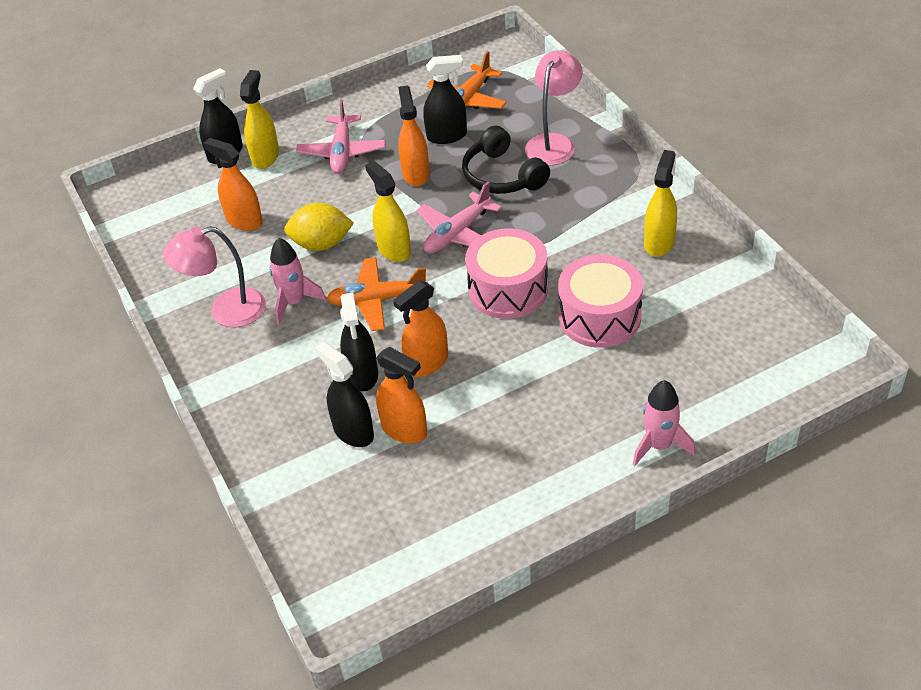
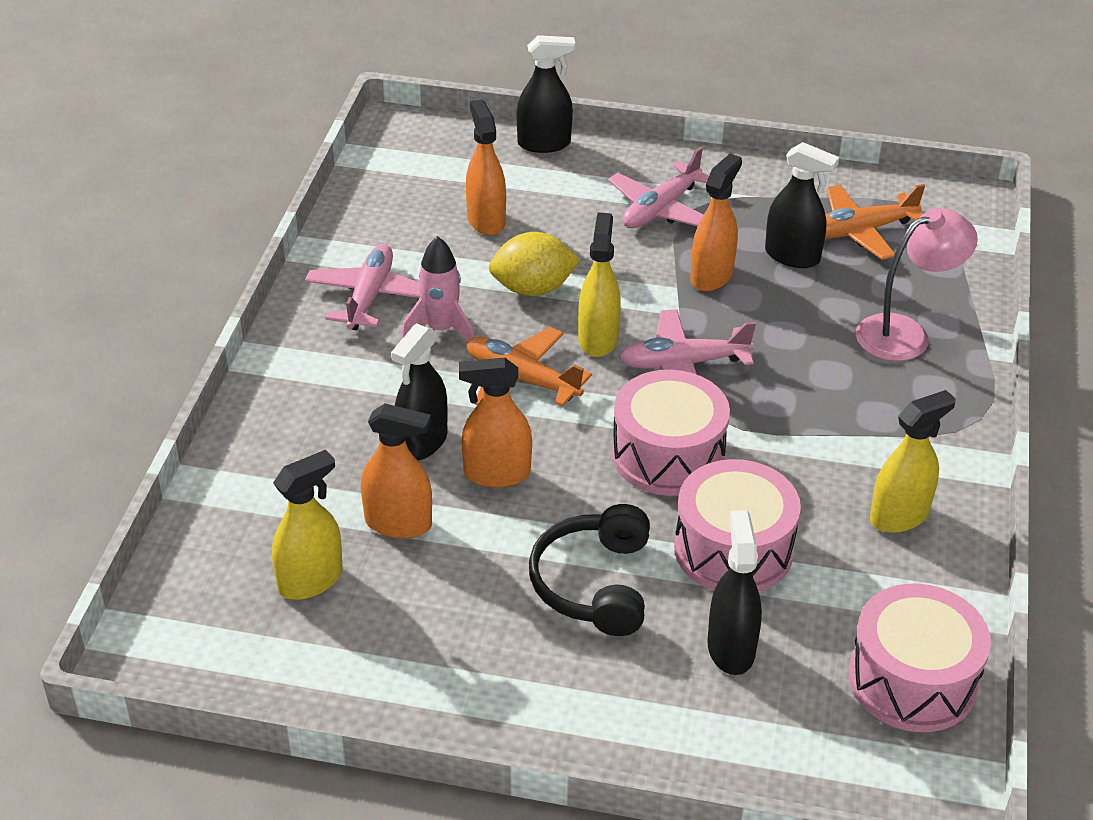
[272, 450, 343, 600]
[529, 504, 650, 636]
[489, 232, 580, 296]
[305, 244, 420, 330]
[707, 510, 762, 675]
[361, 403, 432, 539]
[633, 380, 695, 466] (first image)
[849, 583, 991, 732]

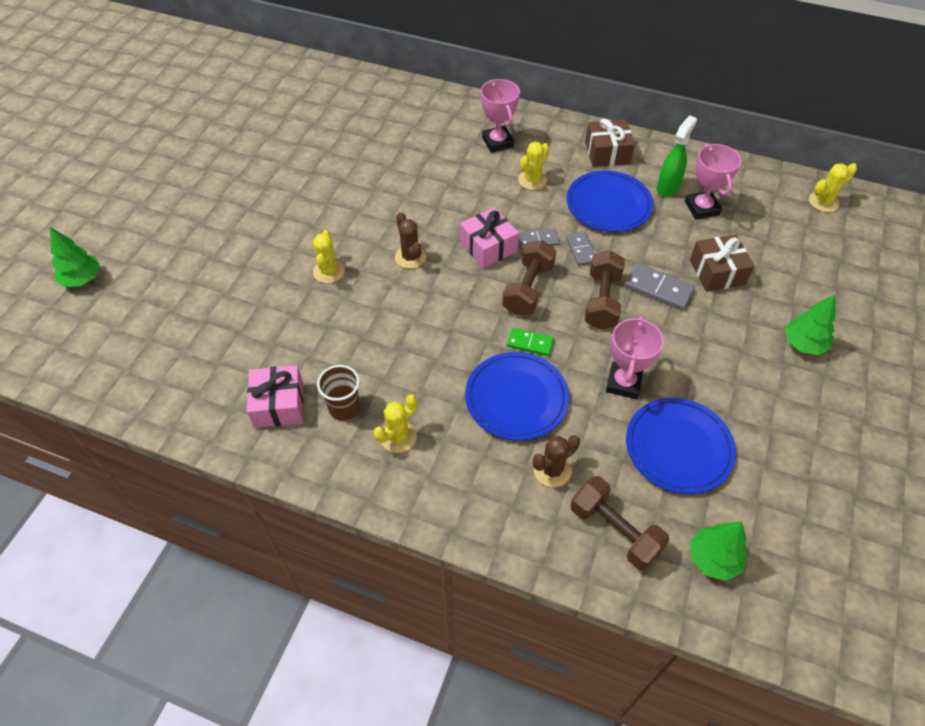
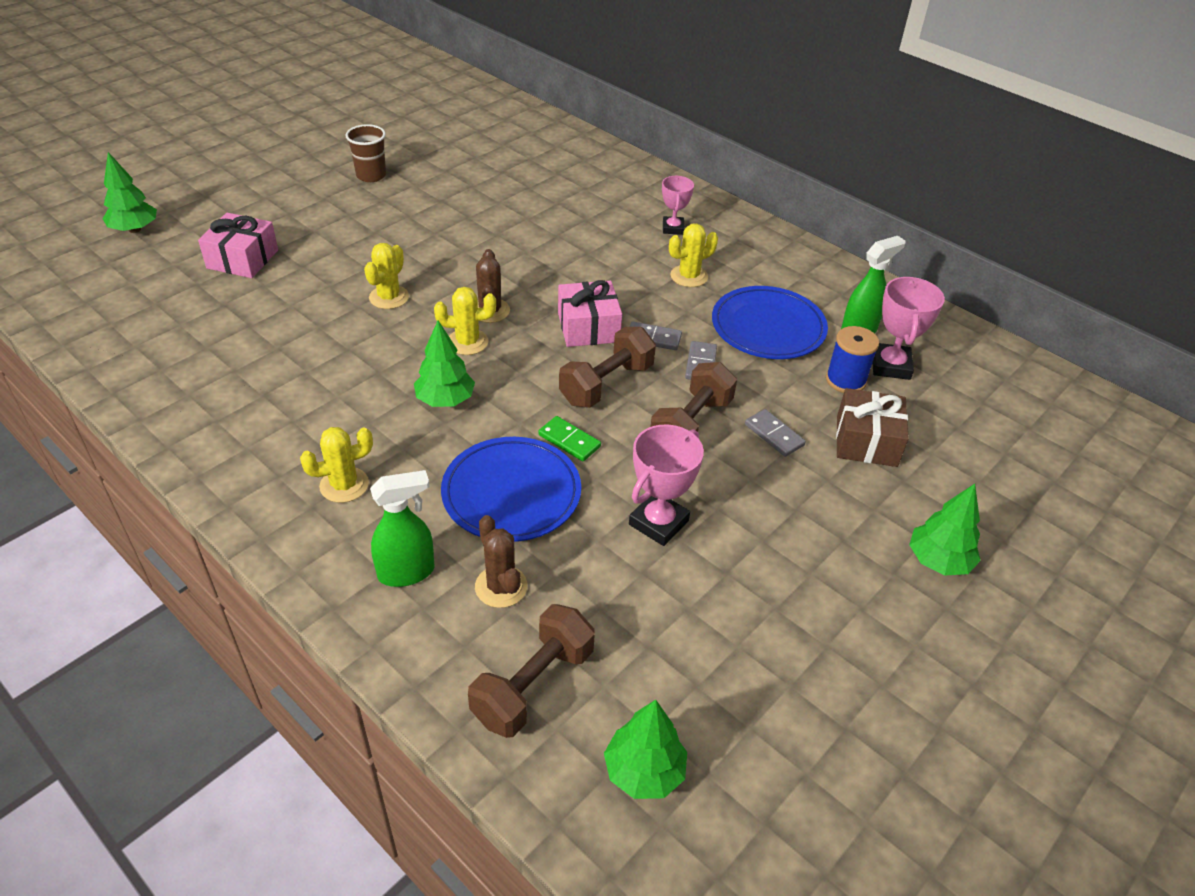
[662, 176, 694, 235]
[585, 118, 635, 167] (first image)
[434, 287, 496, 355]
[745, 409, 806, 457]
[198, 213, 278, 278]
[346, 124, 386, 182]
[626, 398, 736, 494] (first image)
[475, 515, 528, 608]
[468, 604, 595, 738]
[414, 321, 475, 407]
[826, 326, 879, 393]
[370, 470, 435, 587]

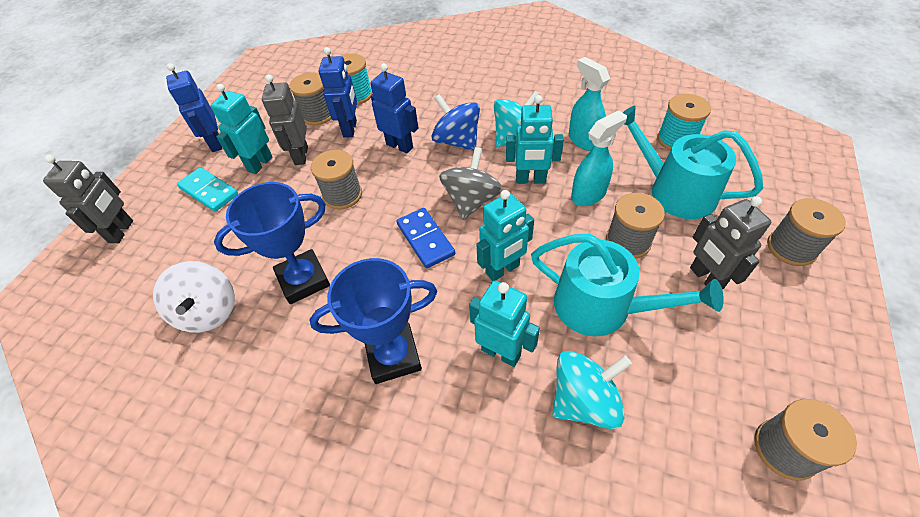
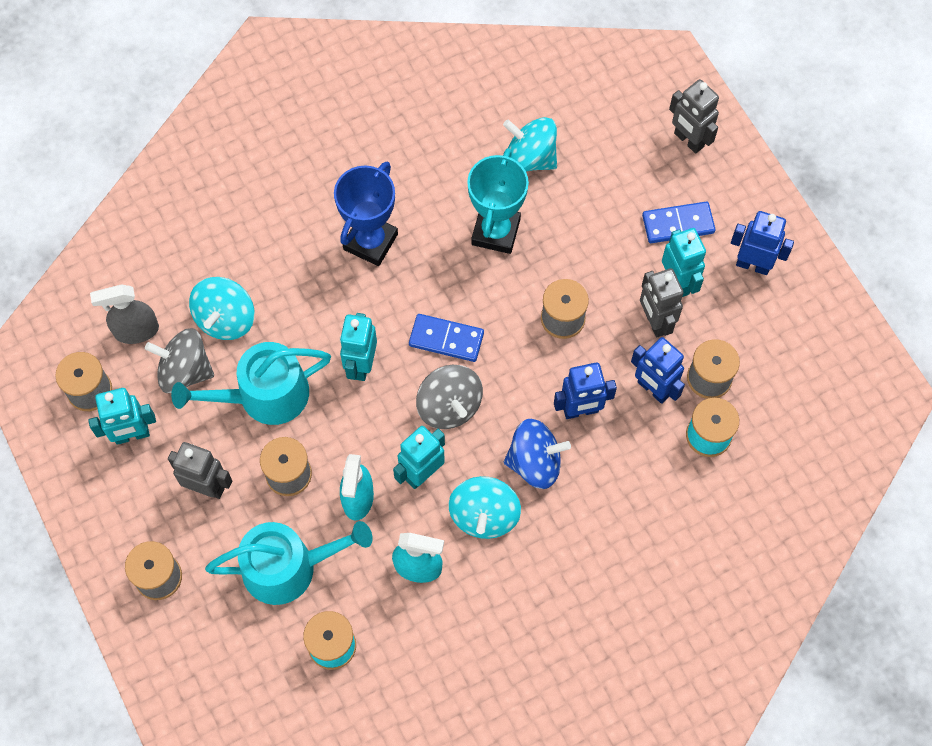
[640, 268, 684, 338]
[642, 202, 716, 243]
[467, 148, 529, 254]
[503, 117, 557, 172]
[88, 388, 156, 445]
[90, 284, 159, 344]
[145, 328, 214, 393]

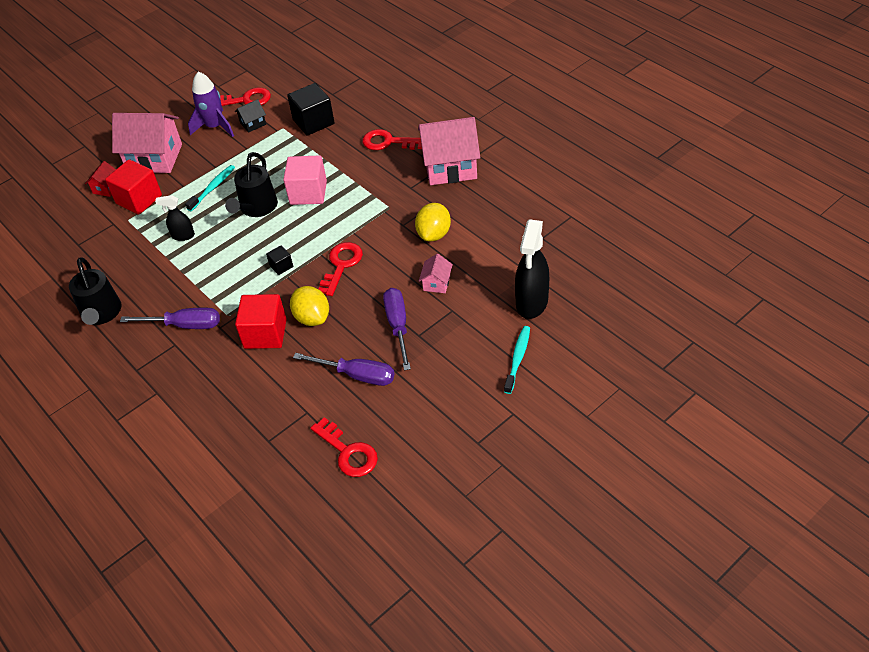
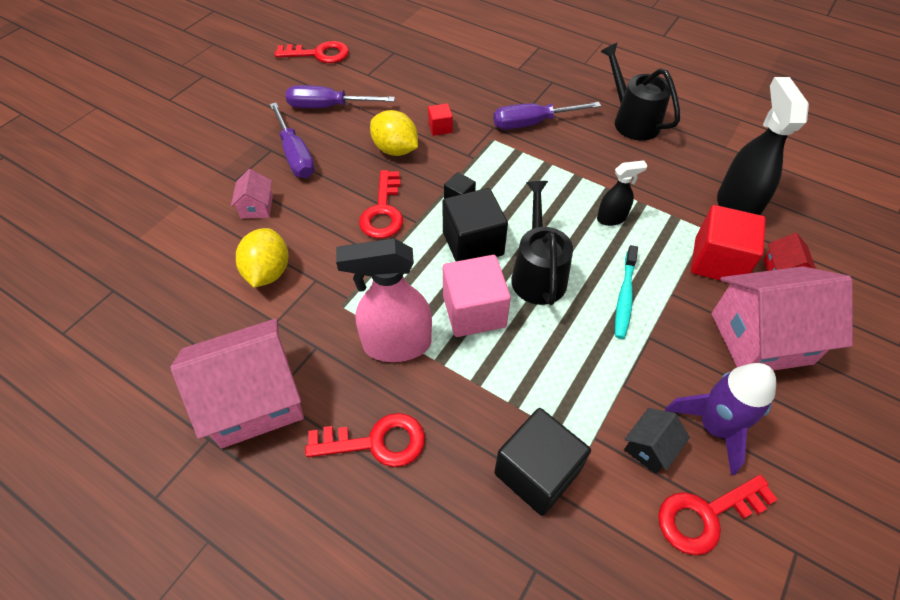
[717, 77, 809, 215]
[428, 104, 453, 136]
[504, 326, 530, 394] (first image)
[275, 41, 349, 63]
[442, 188, 508, 261]
[336, 238, 432, 362]

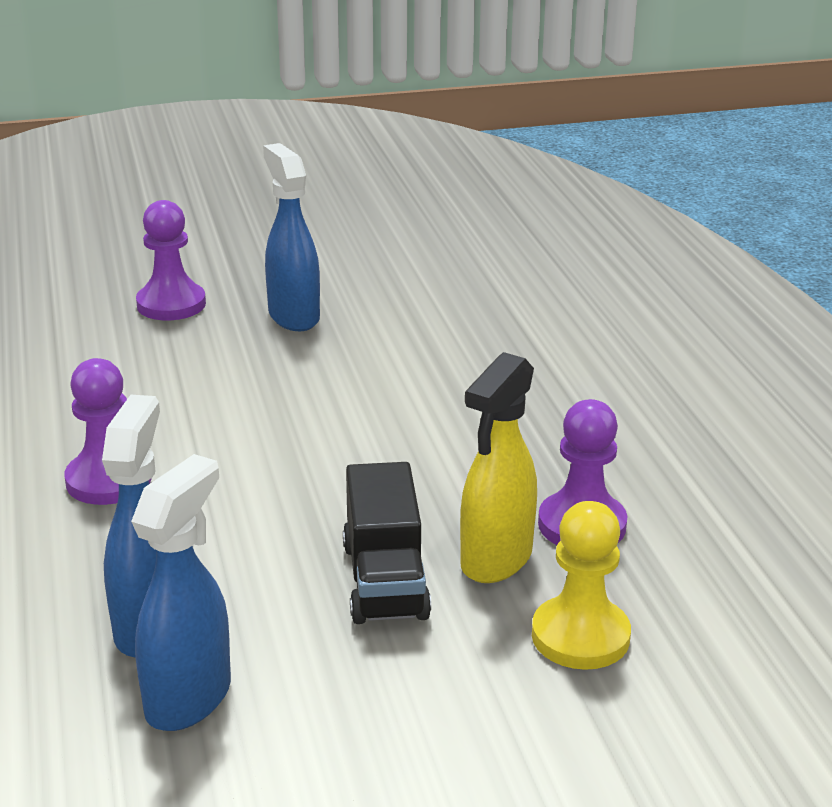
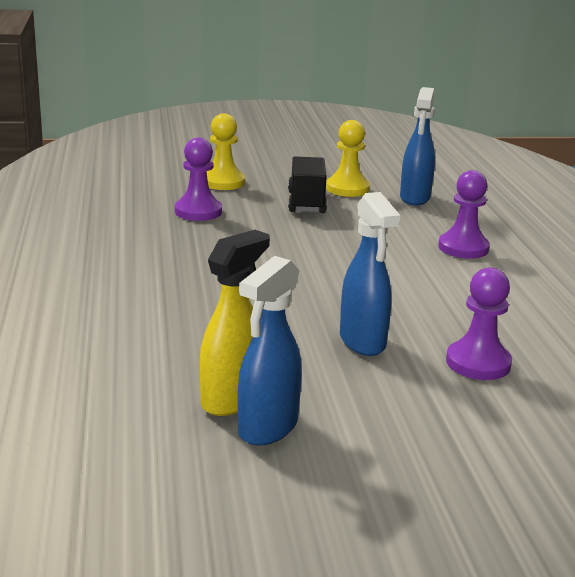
[200, 230, 270, 416]
[238, 256, 302, 446]
[326, 120, 370, 197]

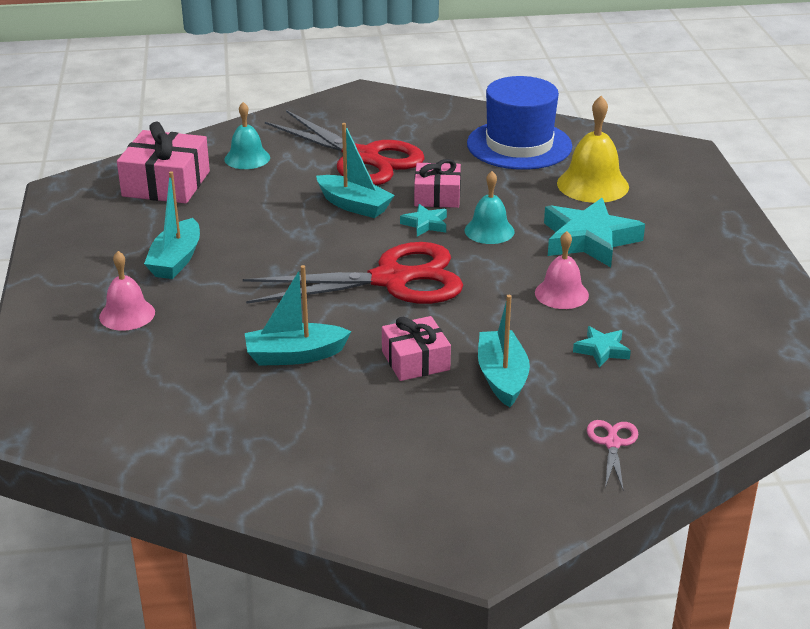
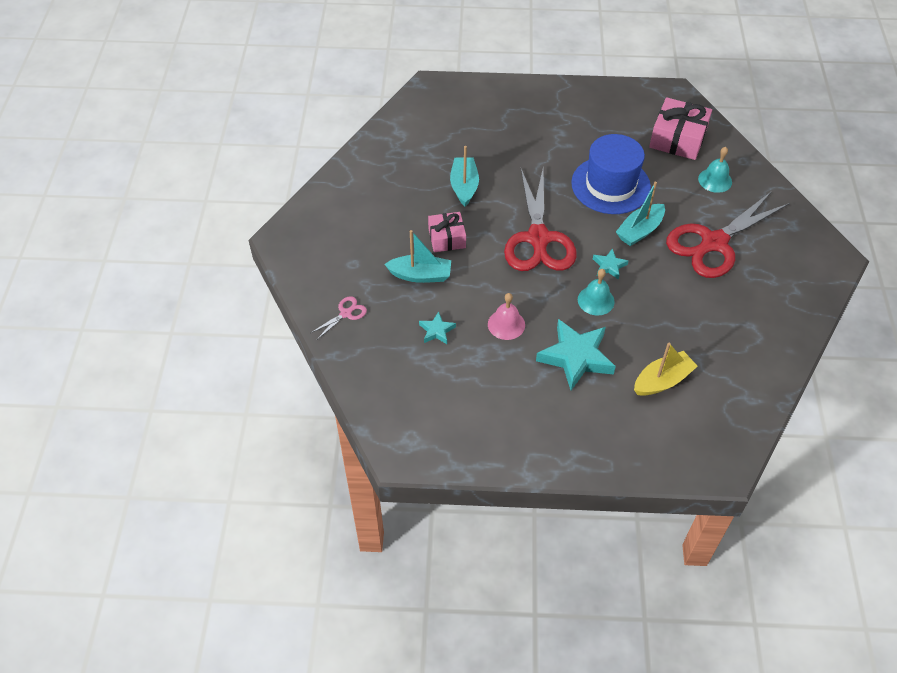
[571, 134, 651, 214]
[634, 343, 698, 396]
[414, 159, 461, 208] (first image)
[144, 171, 200, 279] (first image)
[99, 251, 155, 331] (first image)
[311, 296, 367, 339]

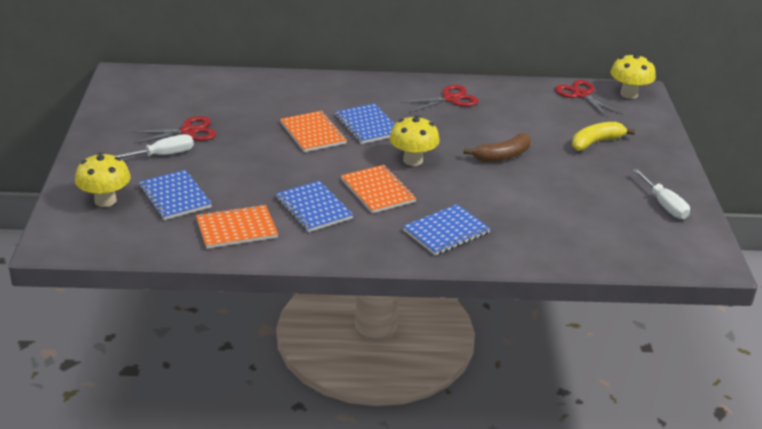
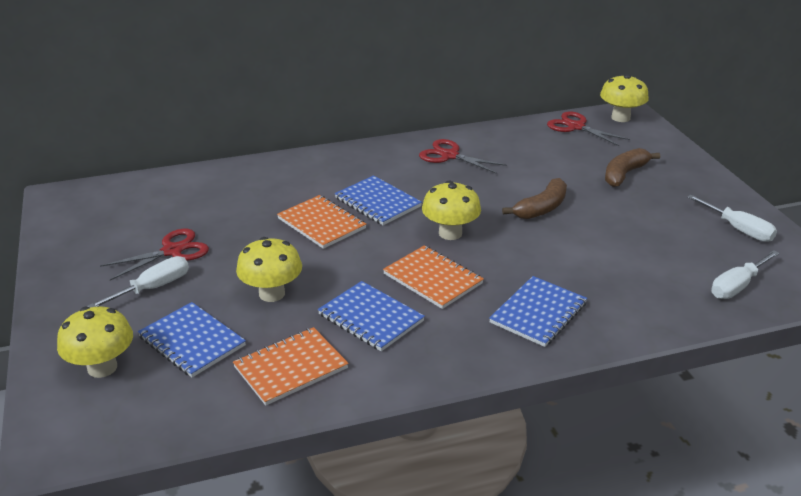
[419, 139, 507, 174]
[605, 148, 660, 187]
[236, 237, 302, 302]
[711, 250, 780, 299]

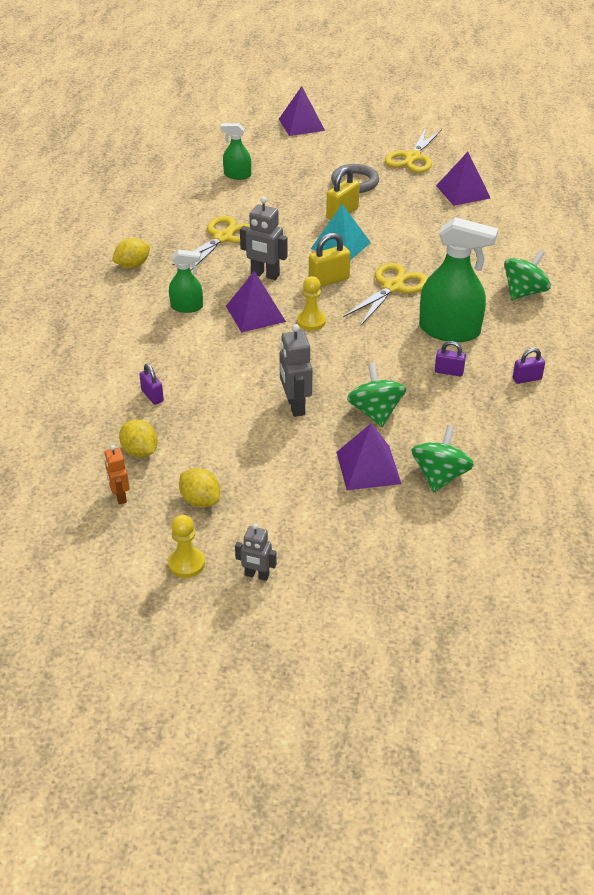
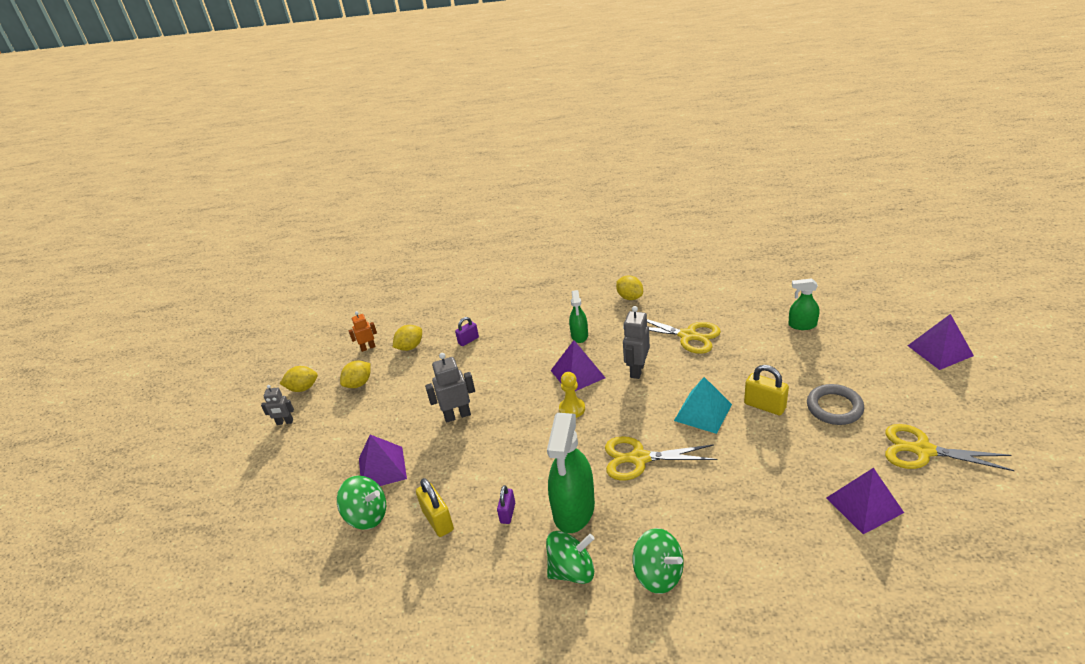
[788, 278, 819, 330]
[416, 478, 454, 537]
[605, 436, 717, 480]
[513, 348, 545, 384] (first image)
[546, 531, 595, 584]
[280, 366, 318, 392]
[261, 385, 294, 425]

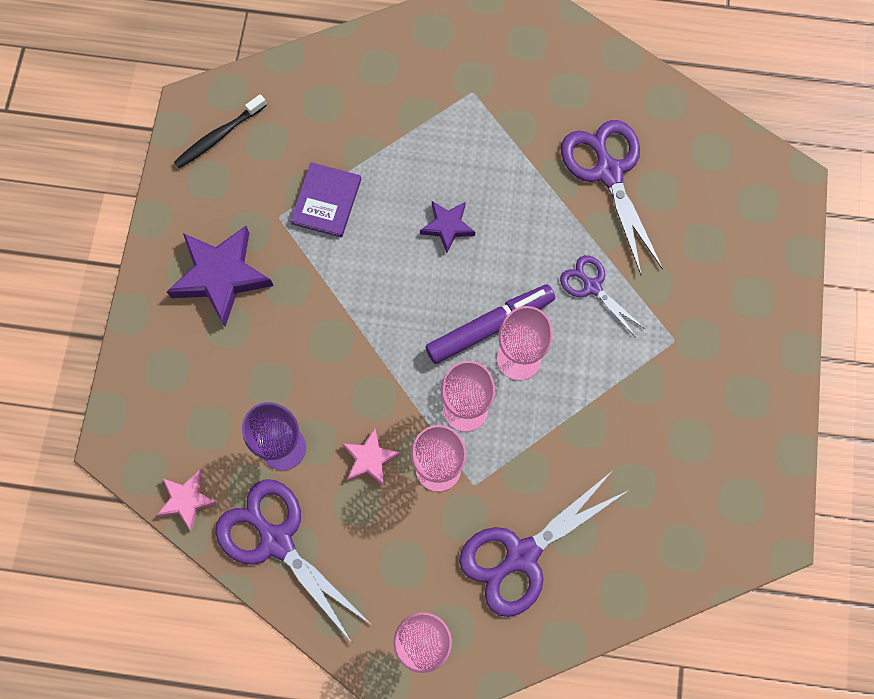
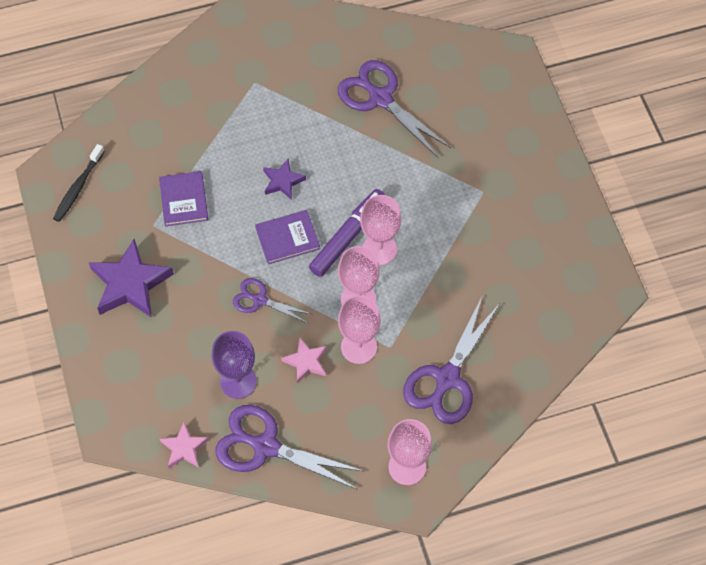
[233, 278, 311, 323]
[255, 210, 320, 264]

